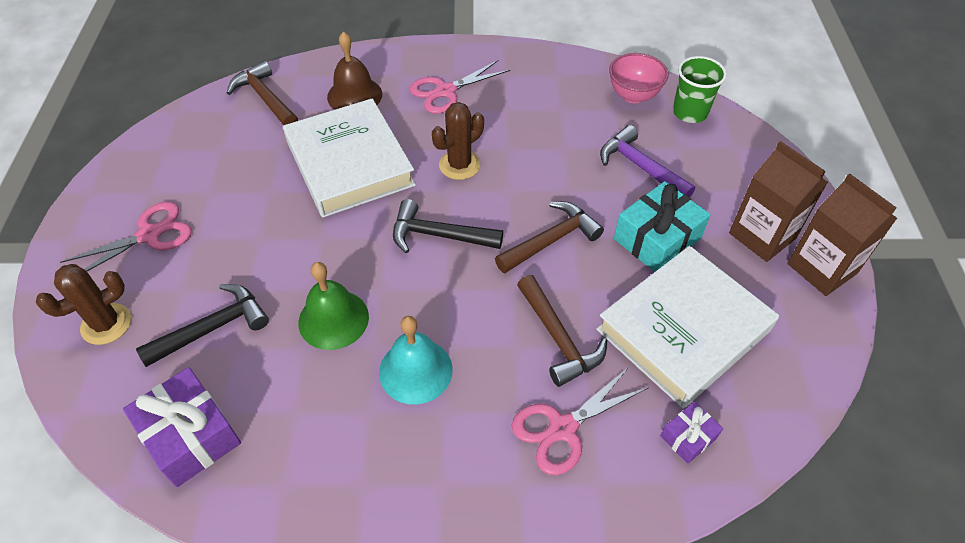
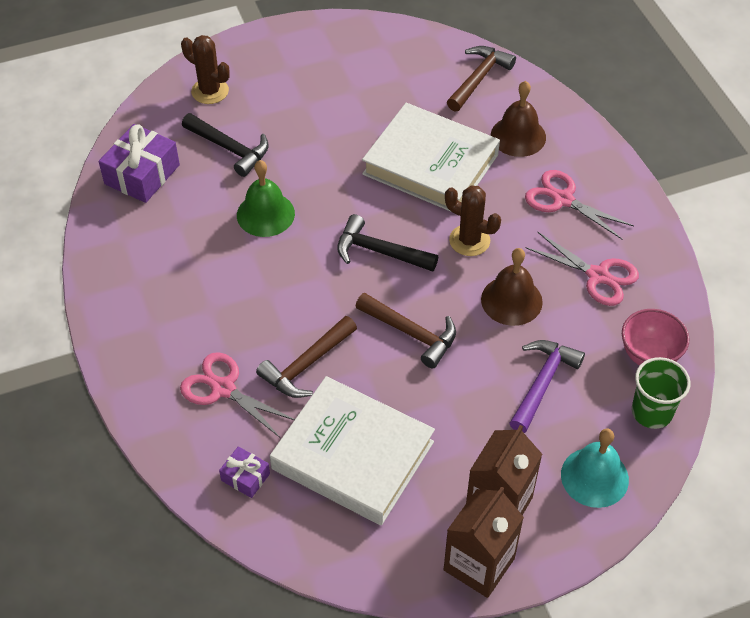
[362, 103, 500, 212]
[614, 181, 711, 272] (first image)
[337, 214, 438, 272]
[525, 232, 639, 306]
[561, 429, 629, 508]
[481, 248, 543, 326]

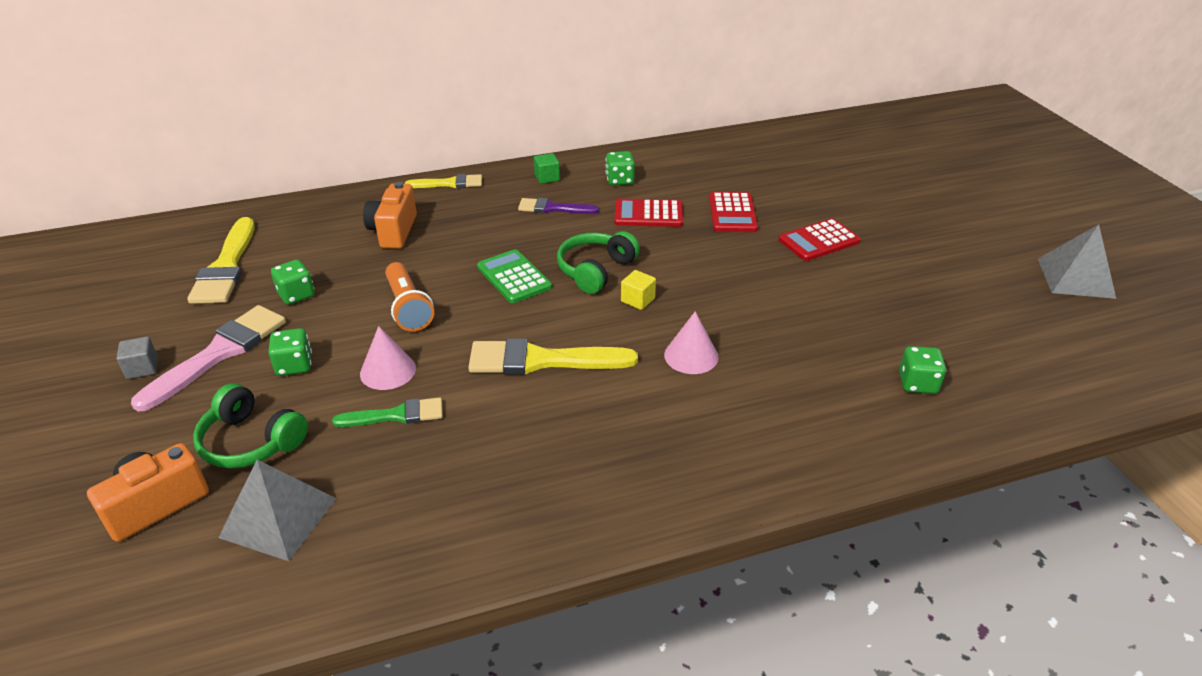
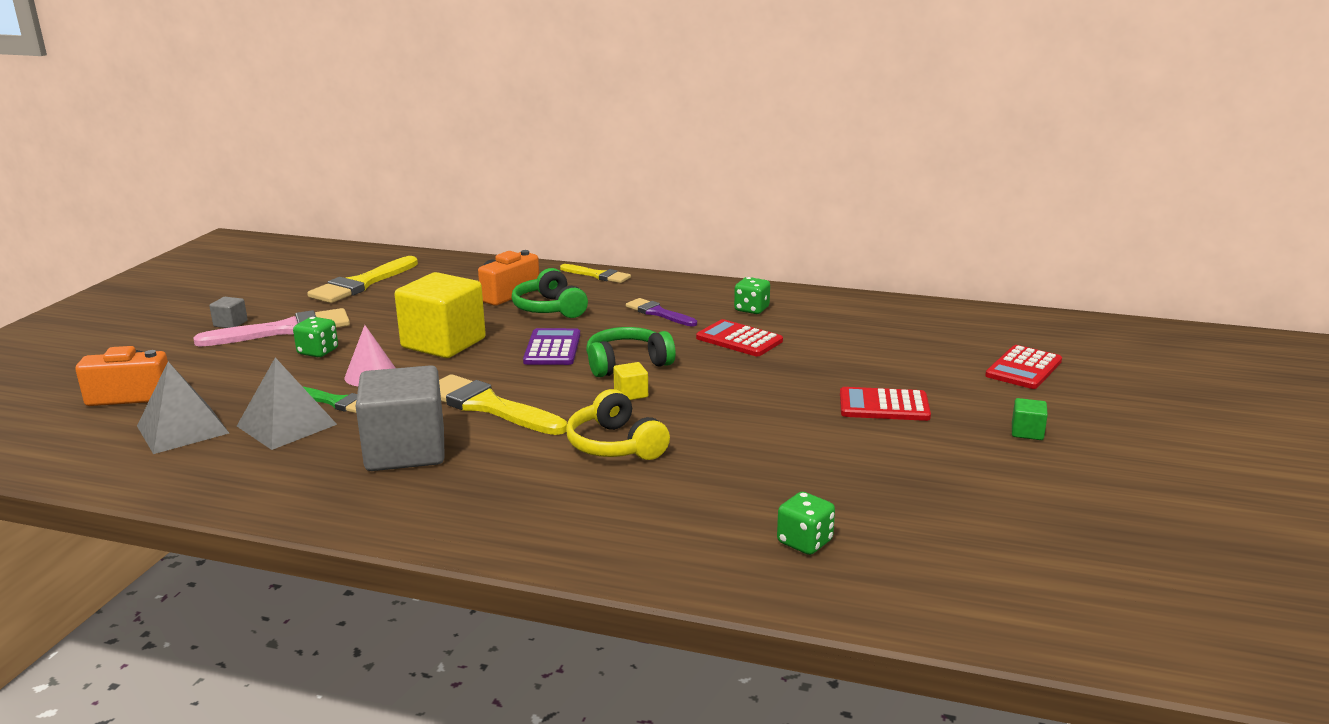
[1012, 398, 1048, 440]
[985, 345, 1062, 389]
[237, 357, 337, 450]
[523, 328, 580, 365]
[271, 260, 315, 305] (first image)
[394, 272, 486, 358]
[566, 389, 670, 460]
[512, 268, 588, 318]
[356, 365, 445, 471]

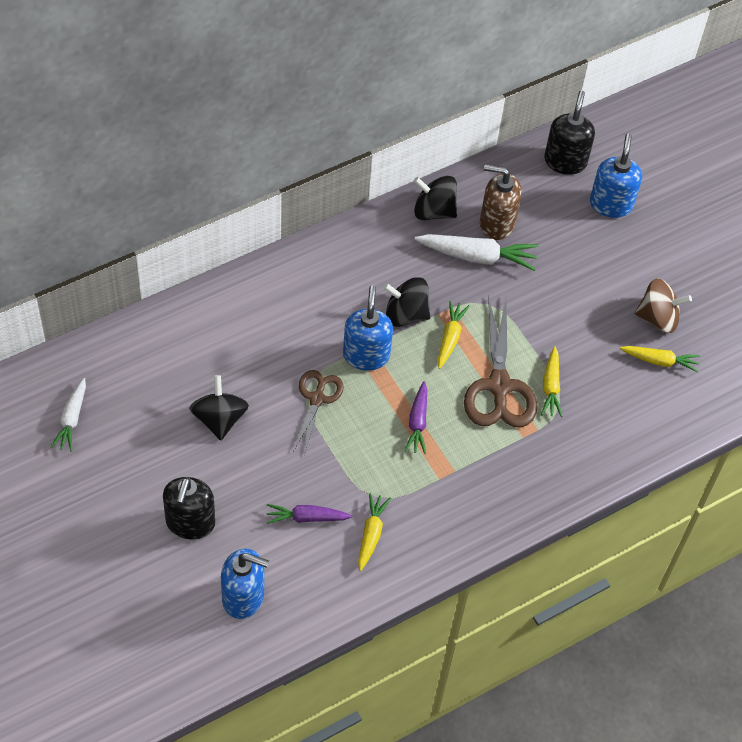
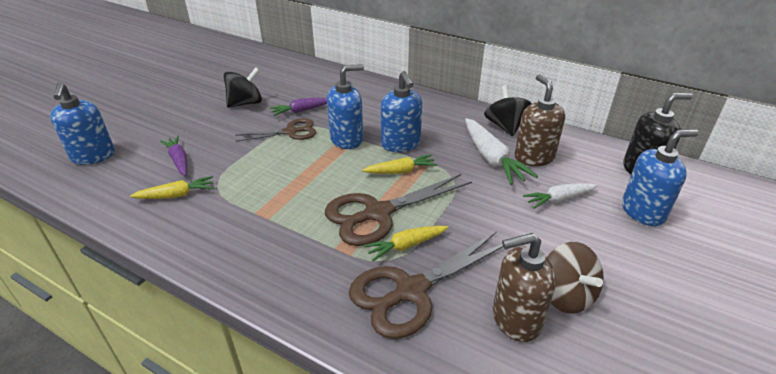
[381, 71, 422, 152]
[493, 233, 556, 342]
[523, 183, 598, 209]
[270, 98, 327, 116]
[163, 477, 215, 539] (first image)
[349, 231, 503, 339]

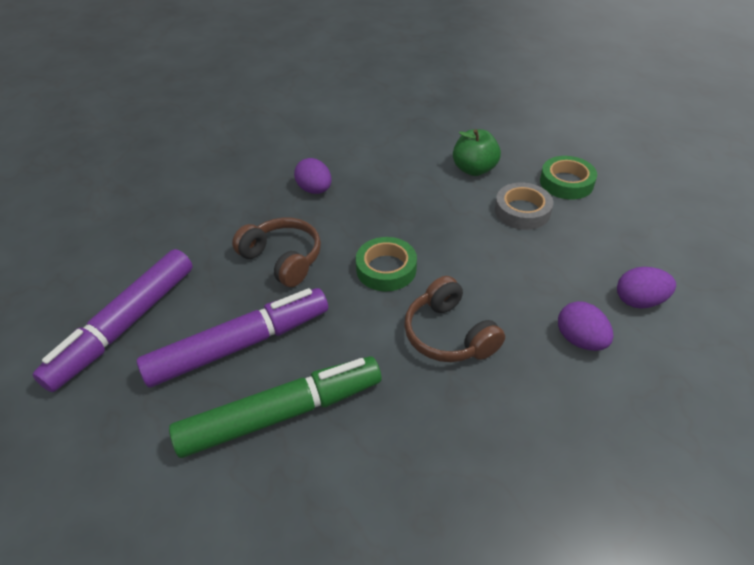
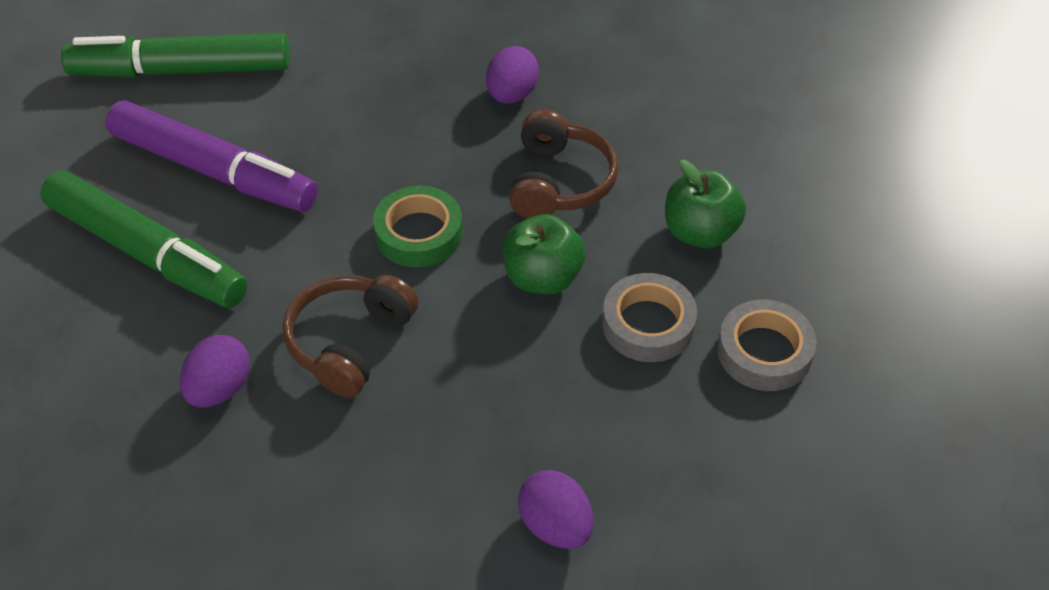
[717, 300, 817, 391]
[509, 109, 618, 219]
[61, 33, 290, 78]
[180, 335, 250, 408]
[503, 214, 585, 295]

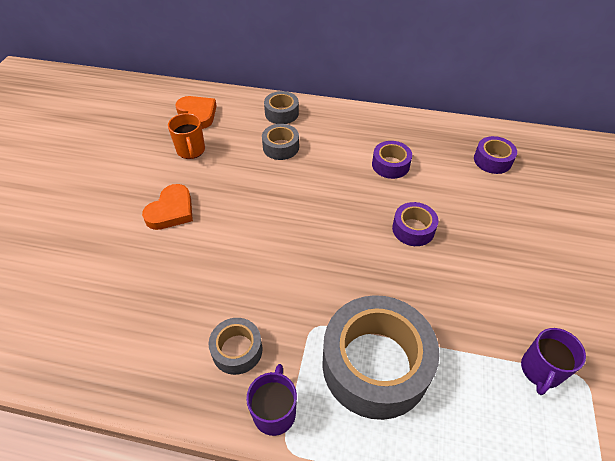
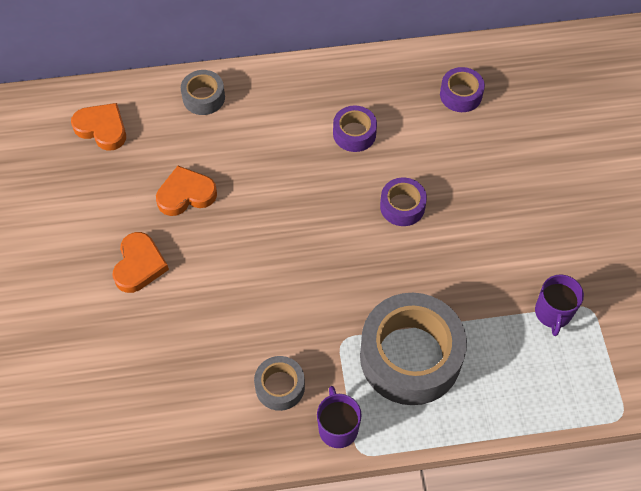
[168, 113, 205, 159] (first image)
[262, 124, 299, 160] (first image)
[156, 166, 217, 216]

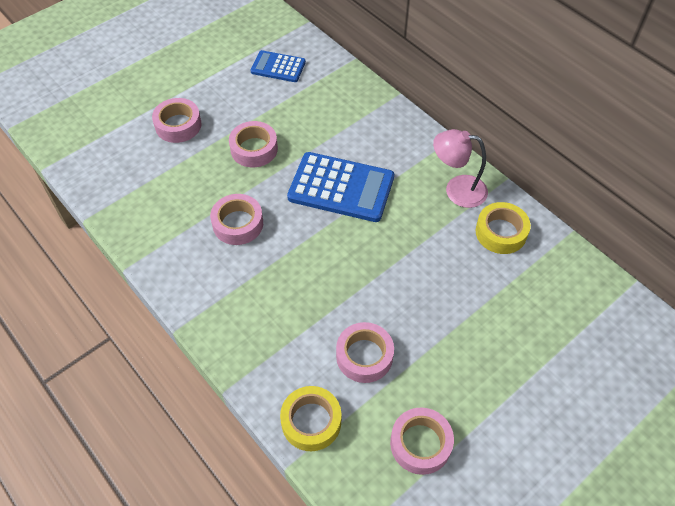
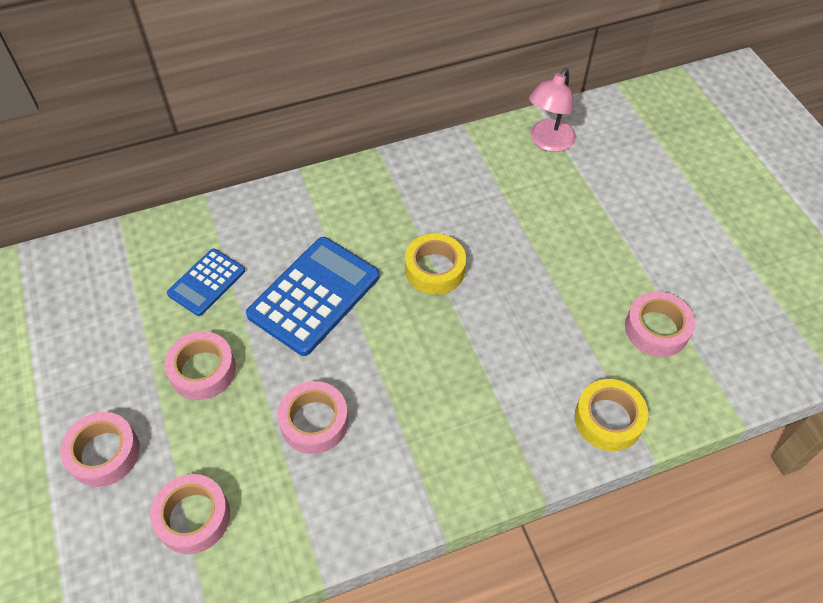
[167, 249, 245, 316]
[529, 68, 576, 152]
[405, 233, 466, 295]
[150, 474, 230, 554]

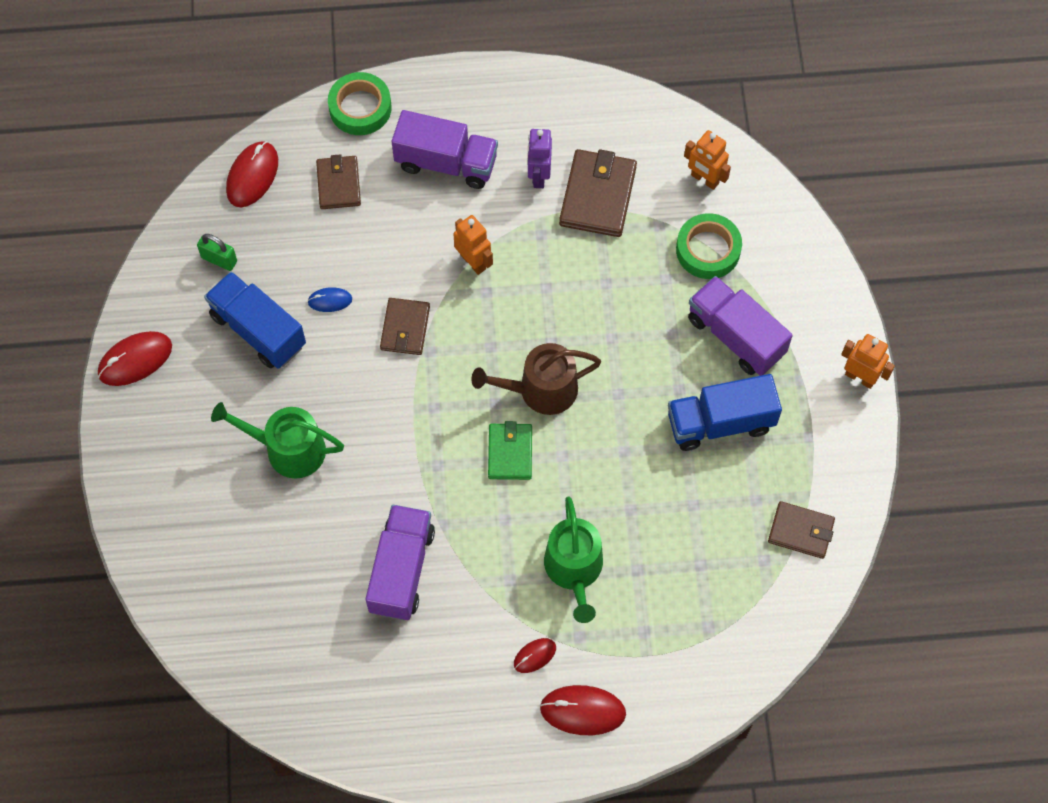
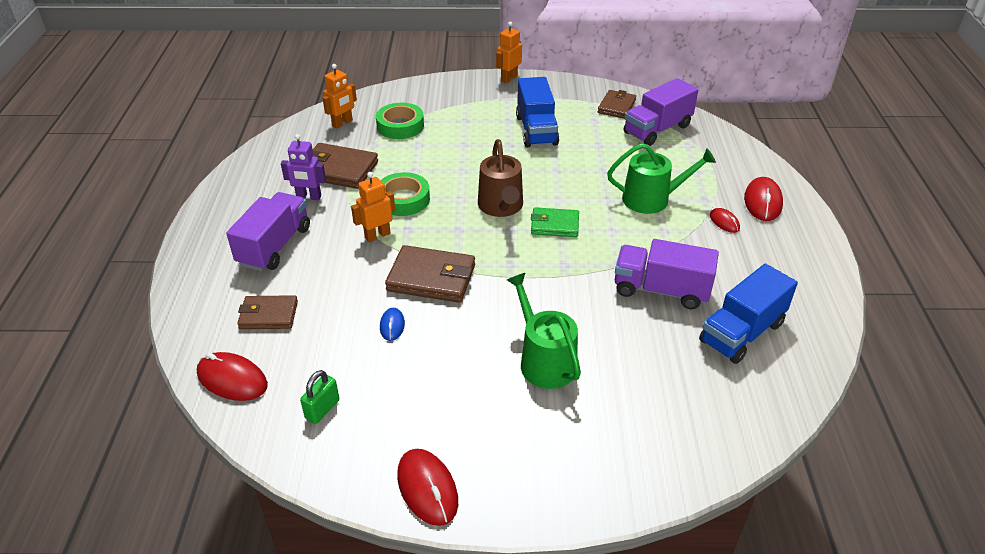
[380, 172, 430, 216]
[699, 264, 798, 364]
[624, 78, 698, 146]
[385, 245, 475, 303]
[507, 273, 581, 389]

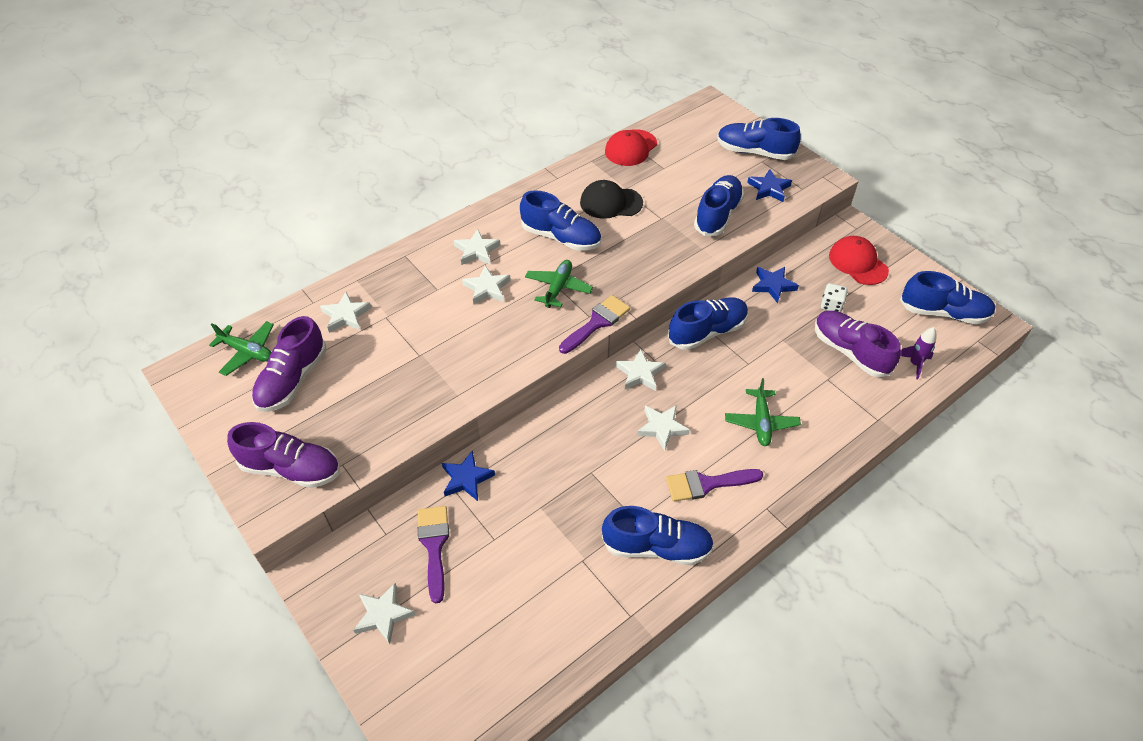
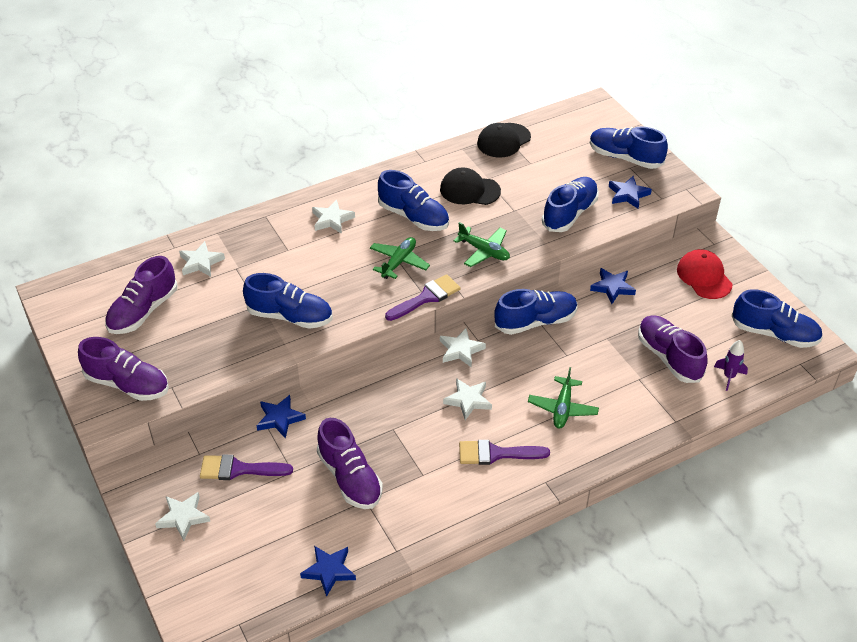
[477, 123, 531, 158]
[462, 266, 511, 305] (first image)
[821, 283, 847, 312] (first image)
[453, 222, 510, 267]
[200, 455, 293, 480]
[243, 273, 332, 329]
[317, 418, 383, 509]
[300, 546, 356, 597]

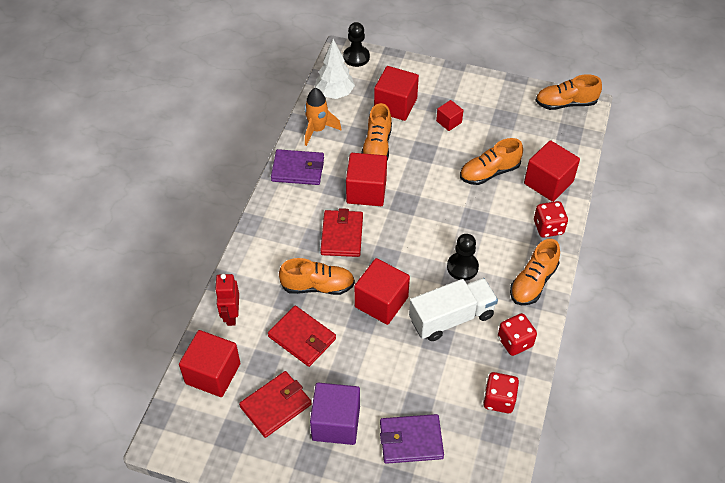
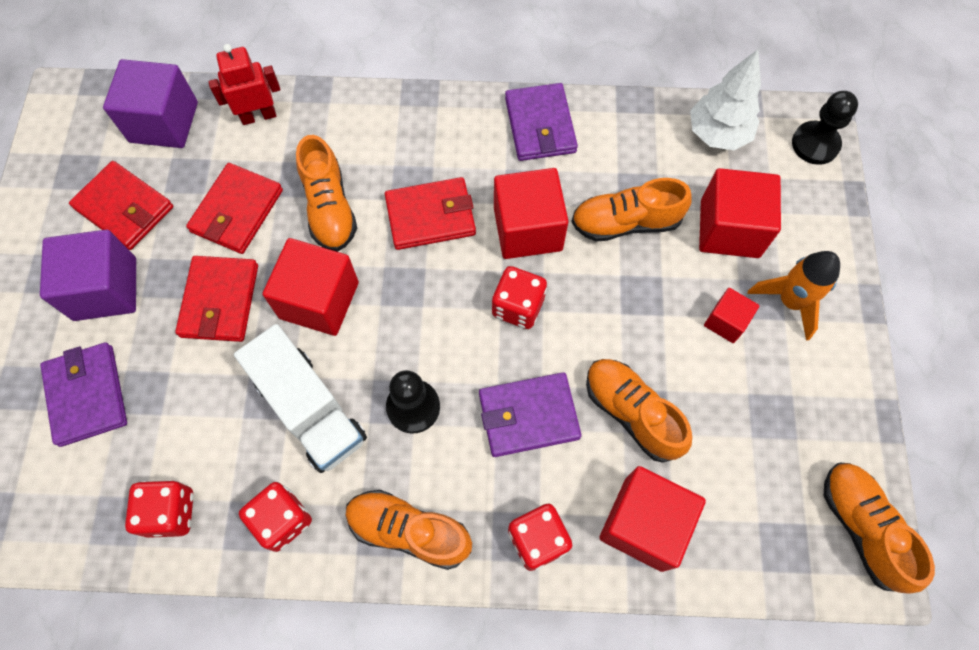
[748, 251, 840, 341]
[103, 59, 198, 148]
[175, 256, 258, 342]
[492, 266, 547, 329]
[479, 372, 581, 457]

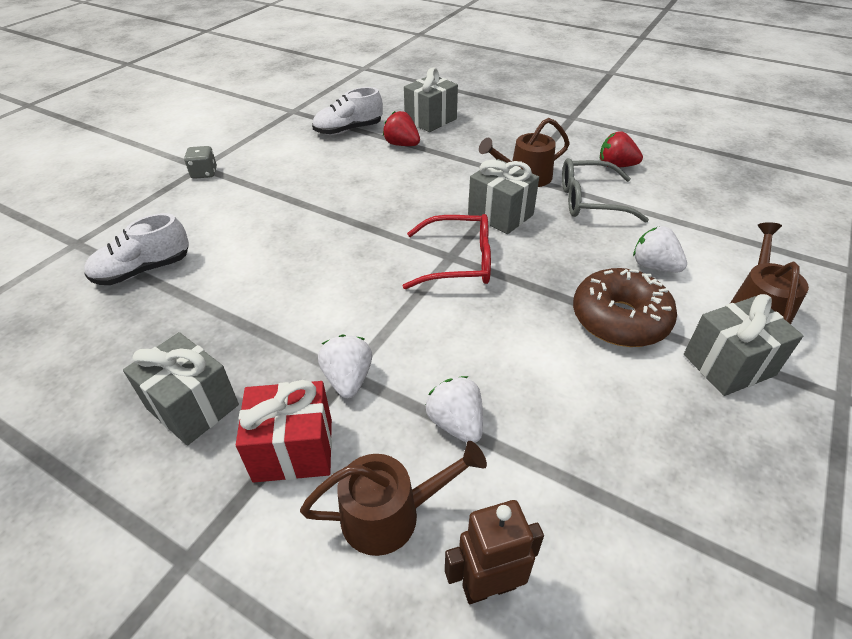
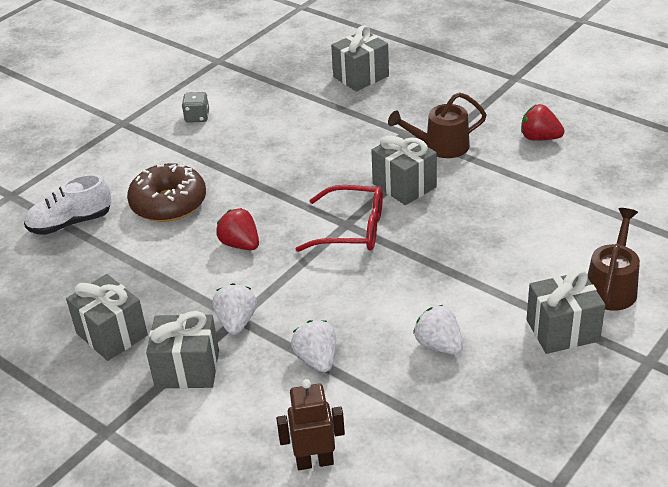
[312, 87, 383, 135] (first image)
[216, 208, 259, 250]
[182, 92, 209, 123]
[562, 158, 649, 223] (first image)
[413, 305, 463, 354]
[127, 163, 206, 222]
[146, 311, 219, 389]
[300, 441, 487, 556] (first image)

